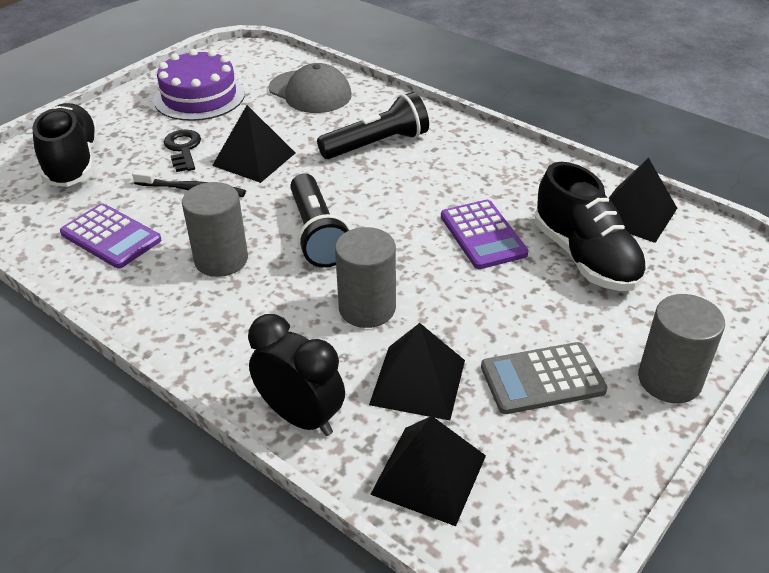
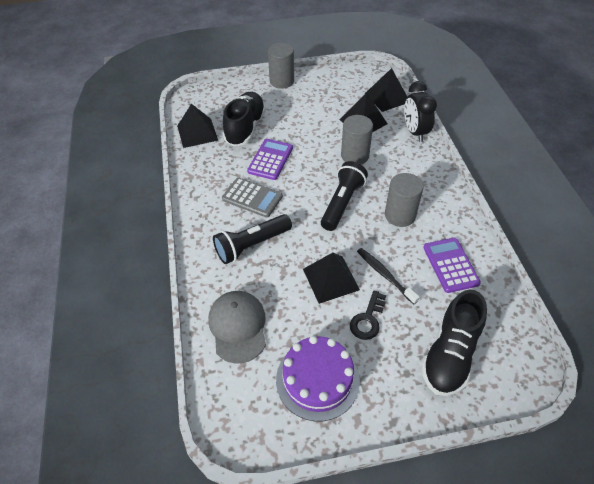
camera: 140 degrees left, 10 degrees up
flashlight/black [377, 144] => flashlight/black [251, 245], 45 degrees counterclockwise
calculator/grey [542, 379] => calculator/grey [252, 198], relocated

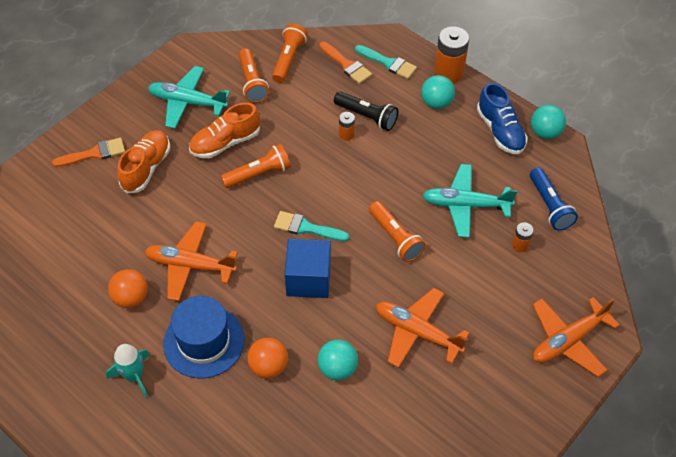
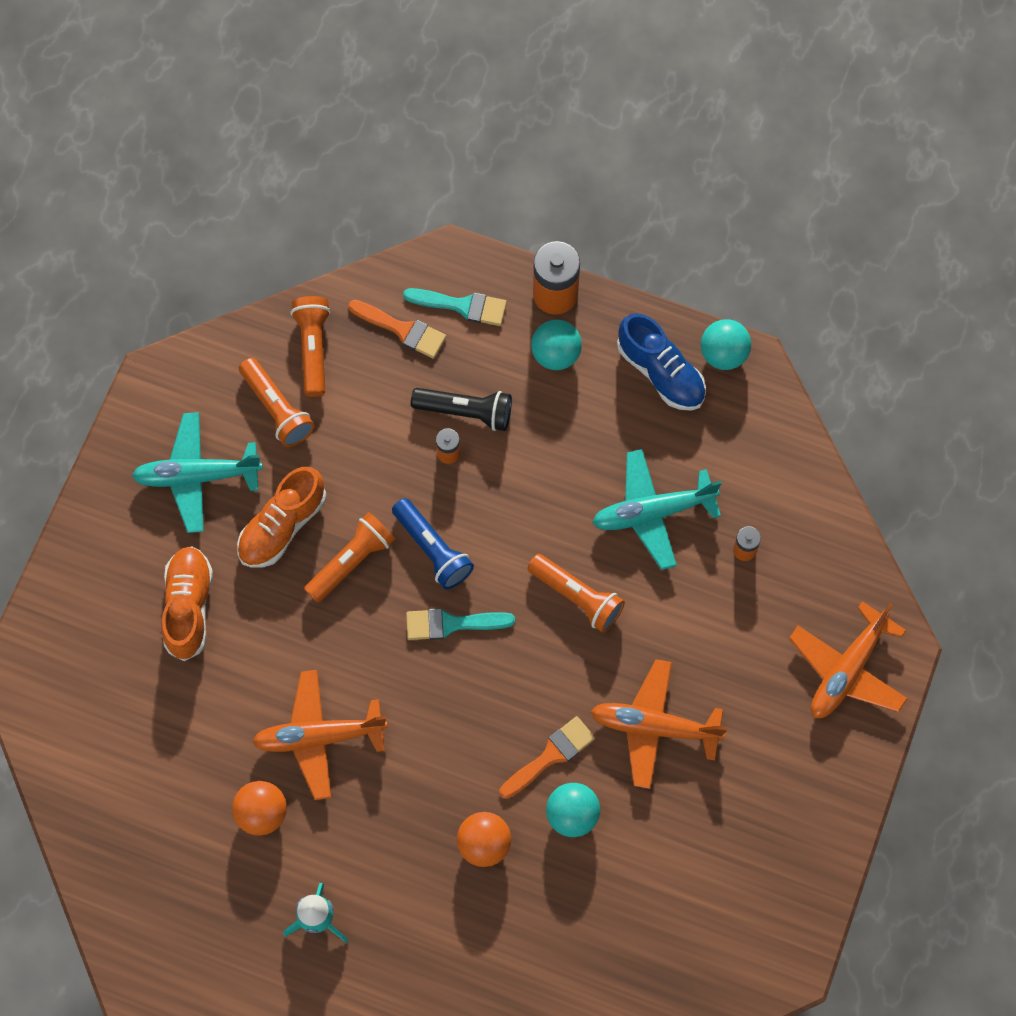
camera: 20 degrees left, 15 degrees up
brush/orange [94, 153] => brush/orange [550, 756], relocated
hat/blue [204, 341] => nothing
cube/blue [308, 279] => nothing
flashlight/blue [549, 206] => flashlight/blue [432, 549], relocated

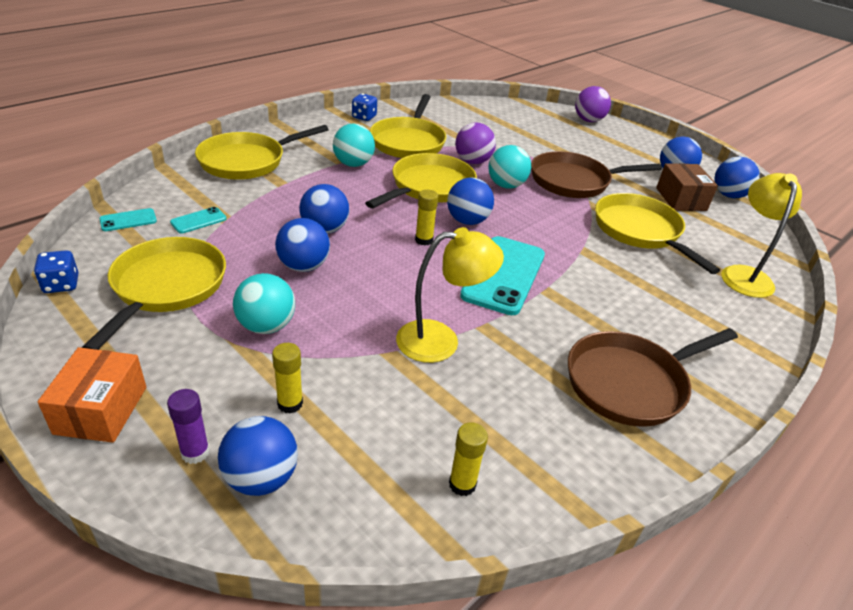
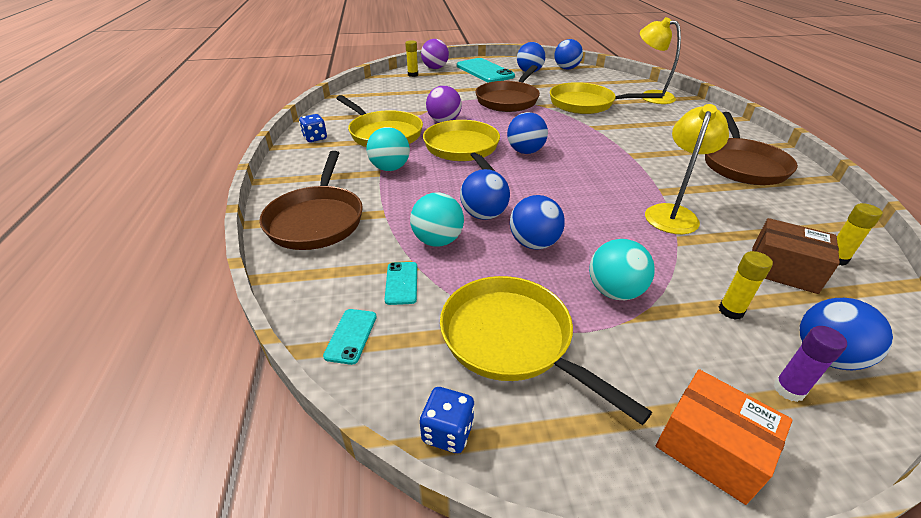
camera: 50 degrees left, 0 degrees up
pan/yellow [247, 161] => pan/brown [317, 220]
glue stick/yellow [424, 240] => glue stick/yellow [413, 75], relocated
phone/turquoise [503, 275] => phone/turquoise [484, 71], relocated
ball/turquoise [506, 185] => ball/turquoise [437, 241], relocated
box/brown [681, 199] => box/brown [783, 269], relocated

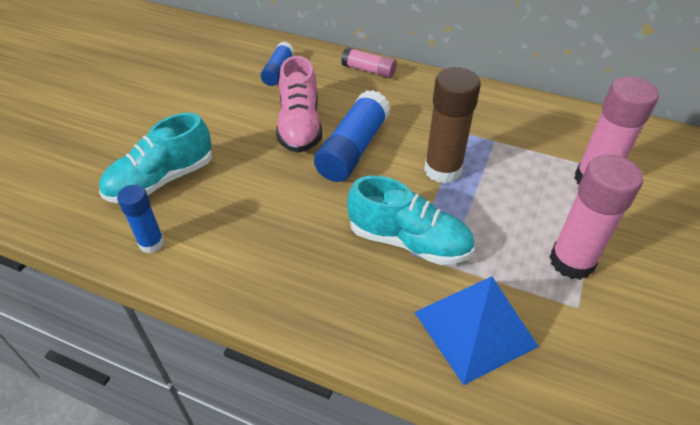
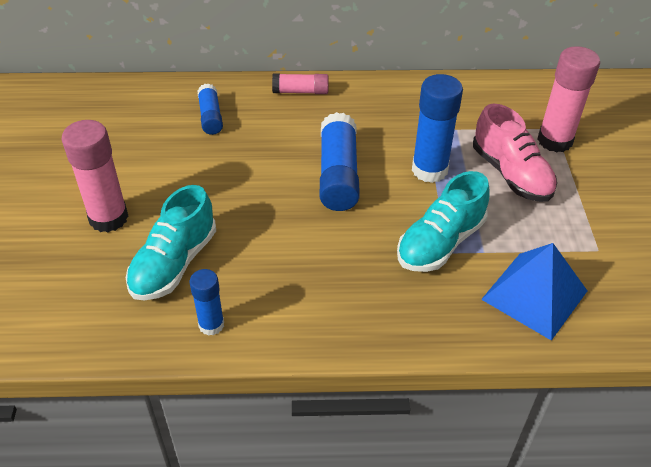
camera: 25 degrees left, 0 degrees up
shoe/pink [300, 126] => shoe/pink [511, 174], relocated
shoe/turquoise [408, 241] => shoe/turquoise [440, 243], 135 degrees clockwise
glue stick/brown [442, 170] => glue stick/blue [429, 170]
glue stick/pink [571, 261] => glue stick/pink [108, 218], relocated

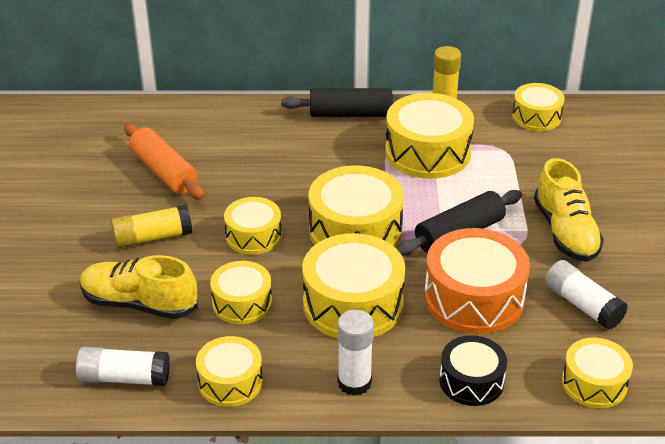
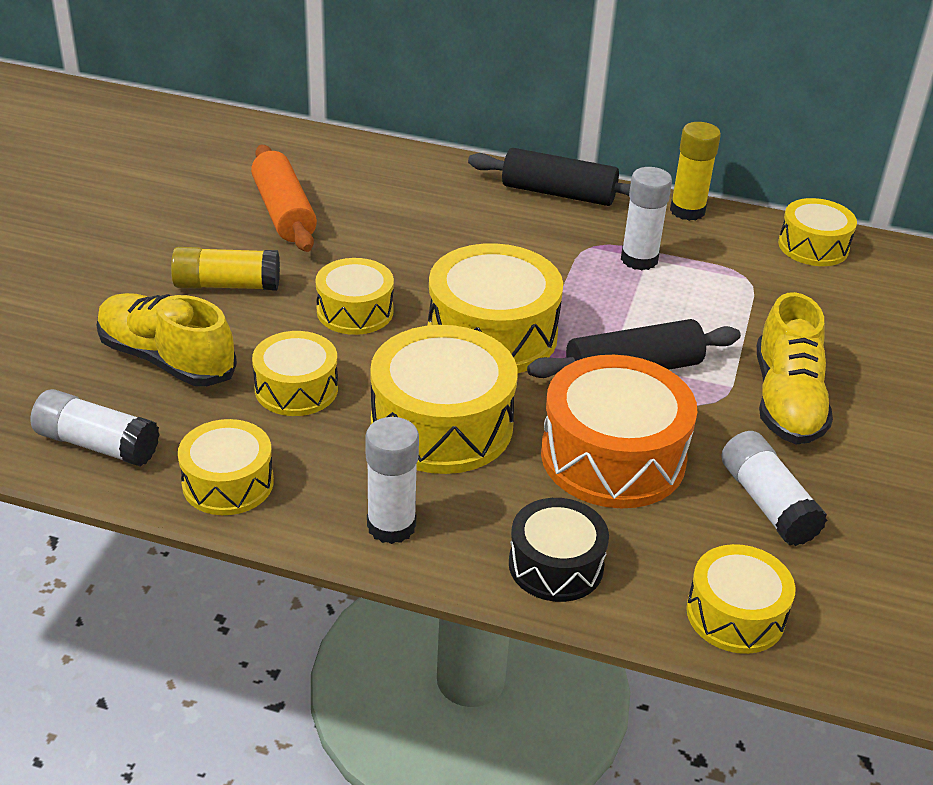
camera: 15 degrees right, 0 degrees up
drum/yellow [427, 152] => glue stick/white [639, 259]

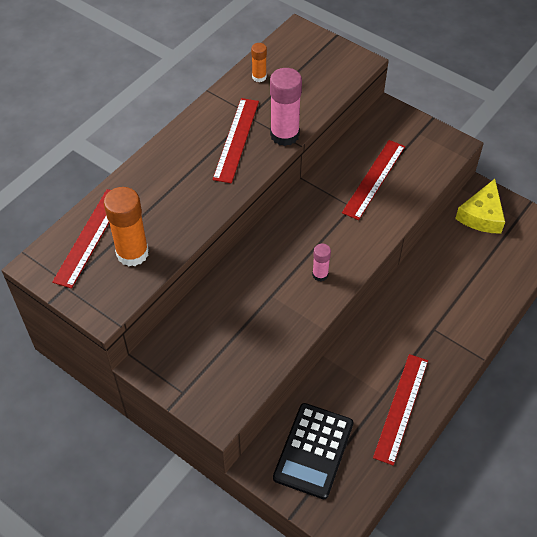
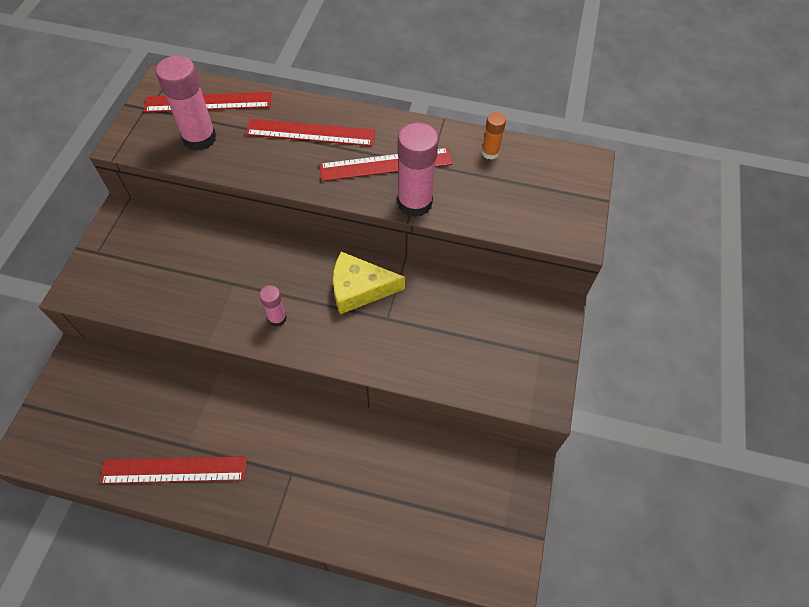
camera: 65 degrees right, 5 degrees up
glue stick/orange [132, 253] => glue stick/pink [199, 138]
calculator/black [313, 450] => nothing
ruler/red [374, 179] => ruler/red [310, 133], relocated
cheese/yellow [481, 215] => cheese/yellow [359, 288], relocated

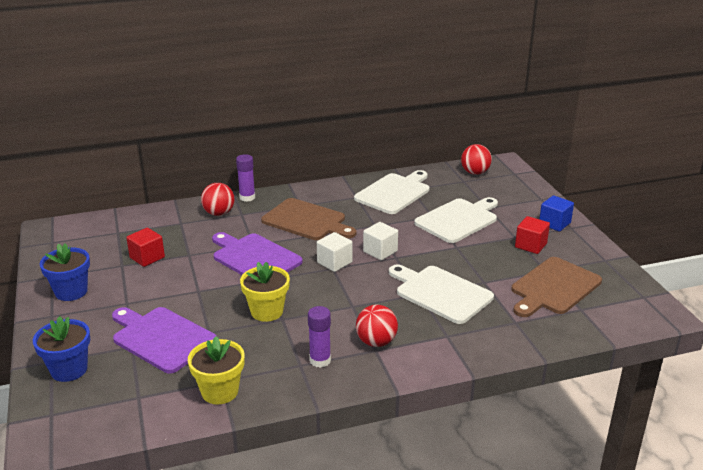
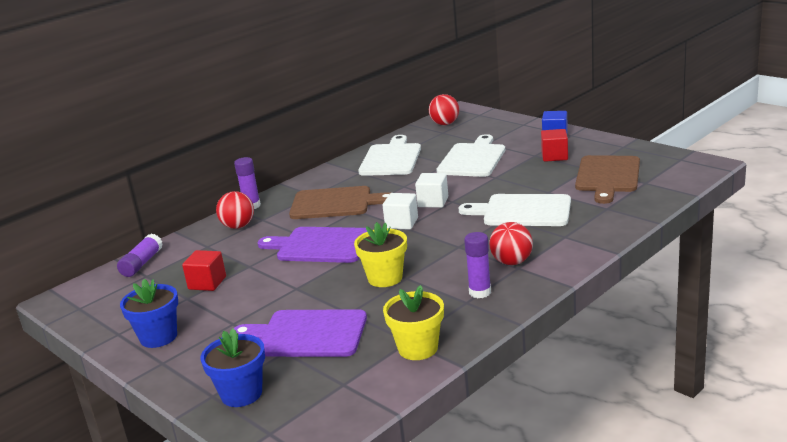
camera: 25 degrees left, 5 degrees down
nothing => glue stick/purple [142, 263]

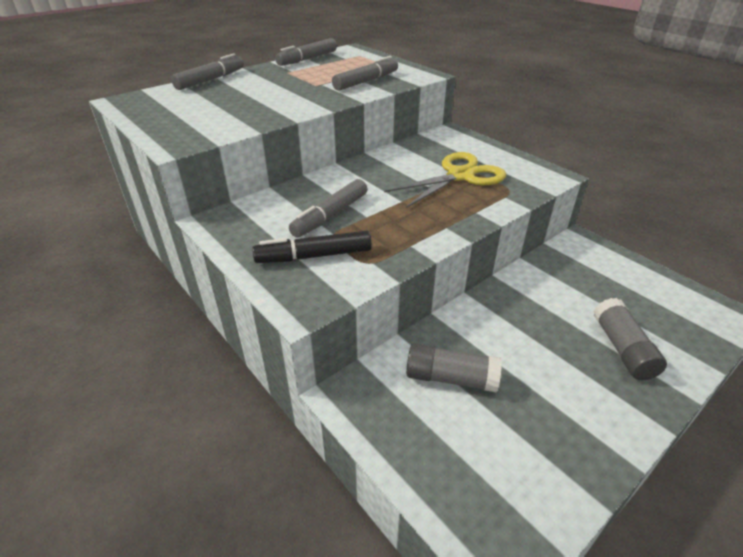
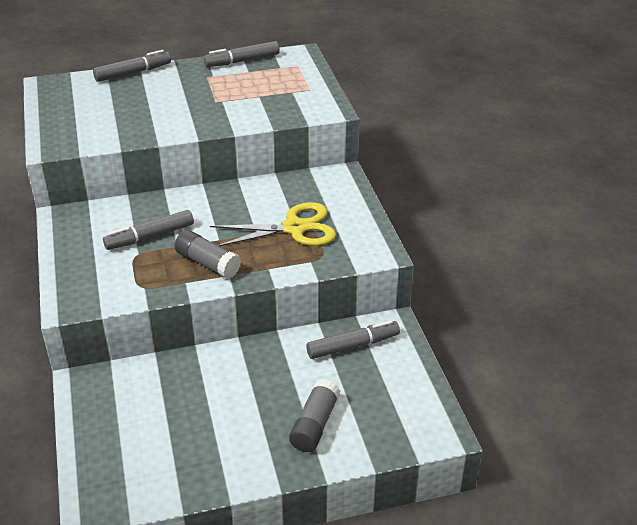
camera: 25 degrees right, 0 degrees up
marker/black [314, 256] => nothing
marker/grey [366, 81] => marker/grey [352, 345], relocated
glue stick/grey [450, 378] => glue stick/grey [208, 263], relocated

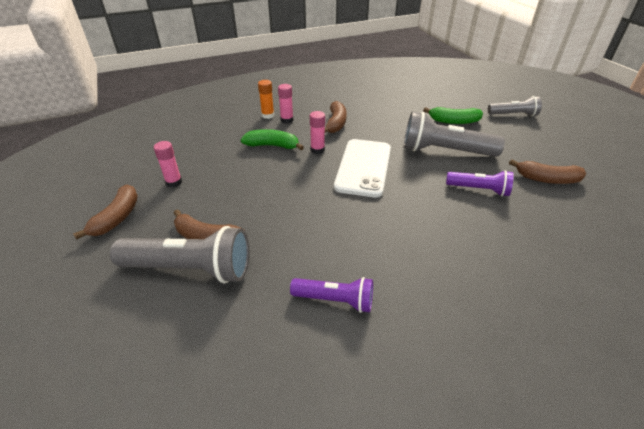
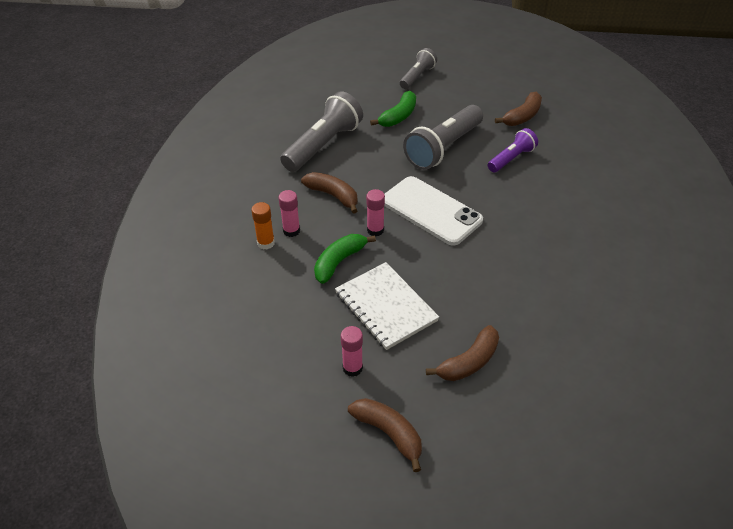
camera: 60 degrees left, 5 degrees up
flashlight/grey [190, 269] => flashlight/grey [323, 145], relocated
flashlight/purple [335, 300] => nothing
nothing => notebook/white [385, 307]

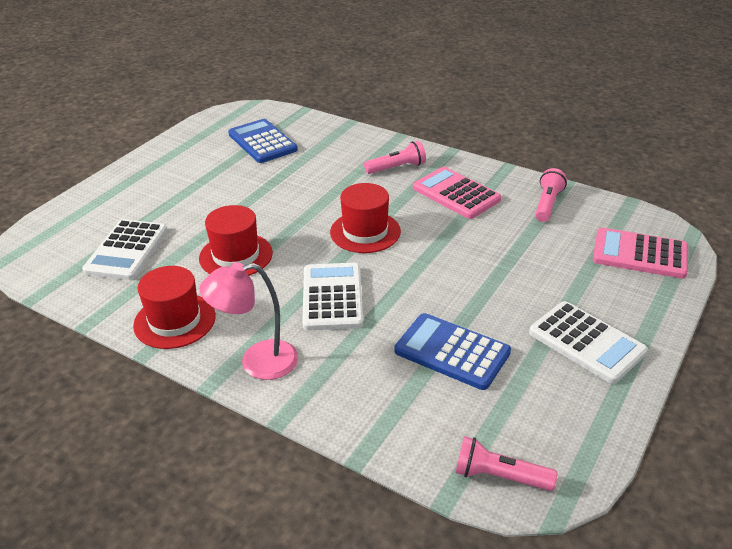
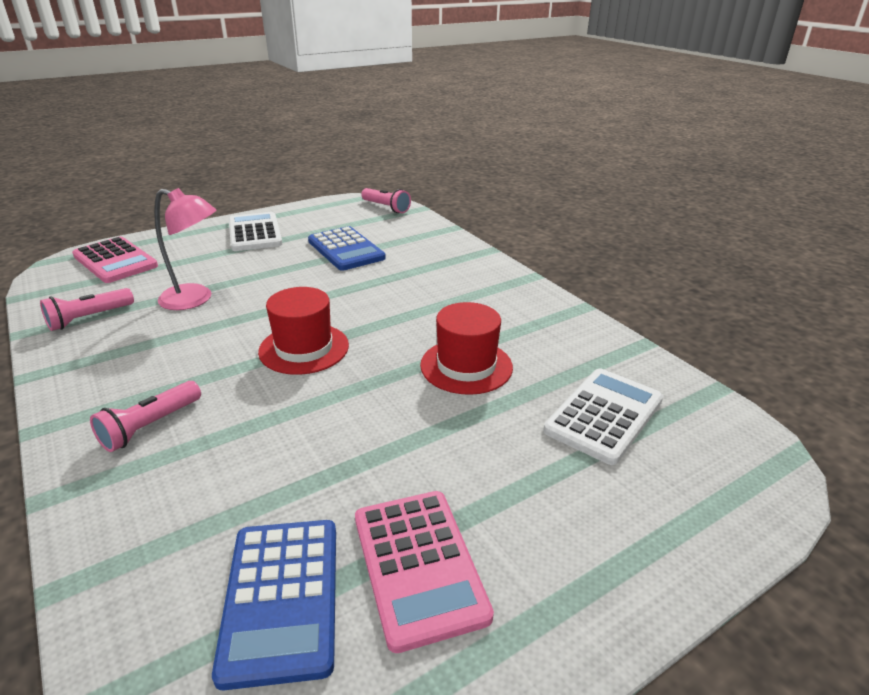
camera: 155 degrees left, 5 degrees down
hat/red [174, 321] => nothing
lamp/pink [257, 362] => lamp/pink [195, 299], relocated
calculator/white [332, 297] => nothing
flashlight/pink [397, 168] => flashlight/pink [150, 426], 60 degrees counterclockwise
calculator/pink [456, 194] => calculator/pink [418, 565], relocated

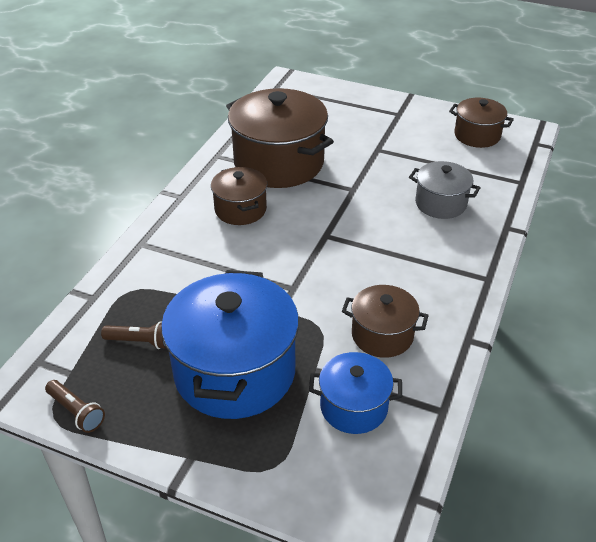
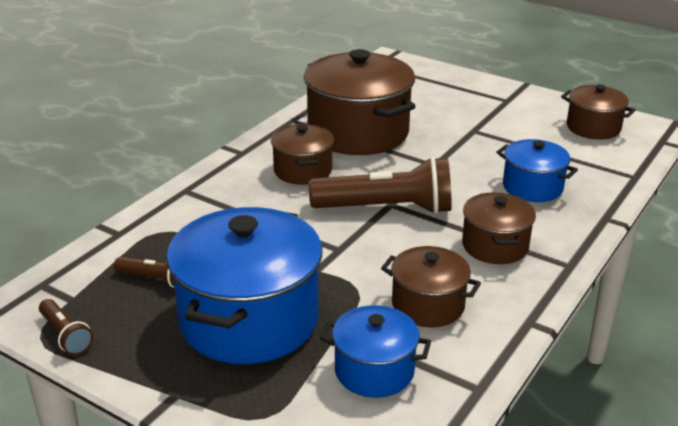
camera: 10 degrees right, 10 degrees down
pot/grey [440, 203] => pot/blue [532, 187]
nothing => flashlight/brown [387, 209]
nothing => pot/brown [495, 246]

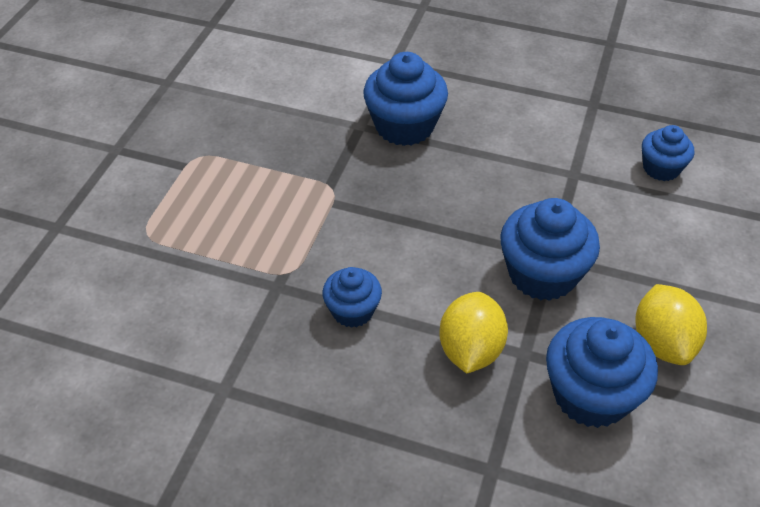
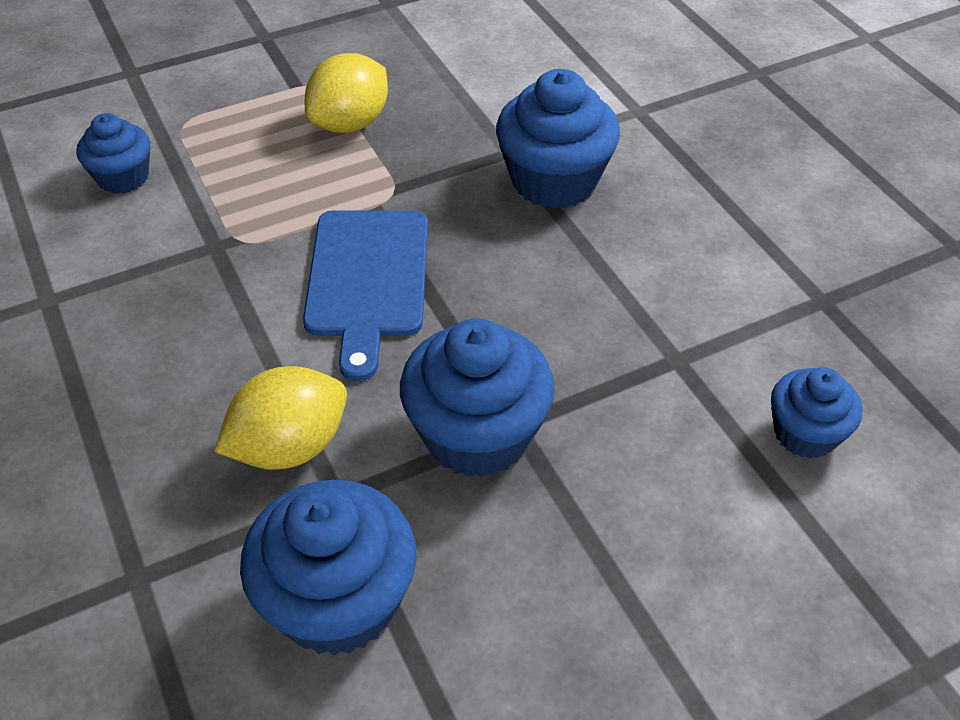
camera: 45 degrees right, 0 degrees up
cupcake/blue [352, 311] => cupcake/blue [123, 177], relocated
lemon/yellow [662, 343] => lemon/yellow [350, 123], relocated
nothing => cutting board/blue [367, 280]

